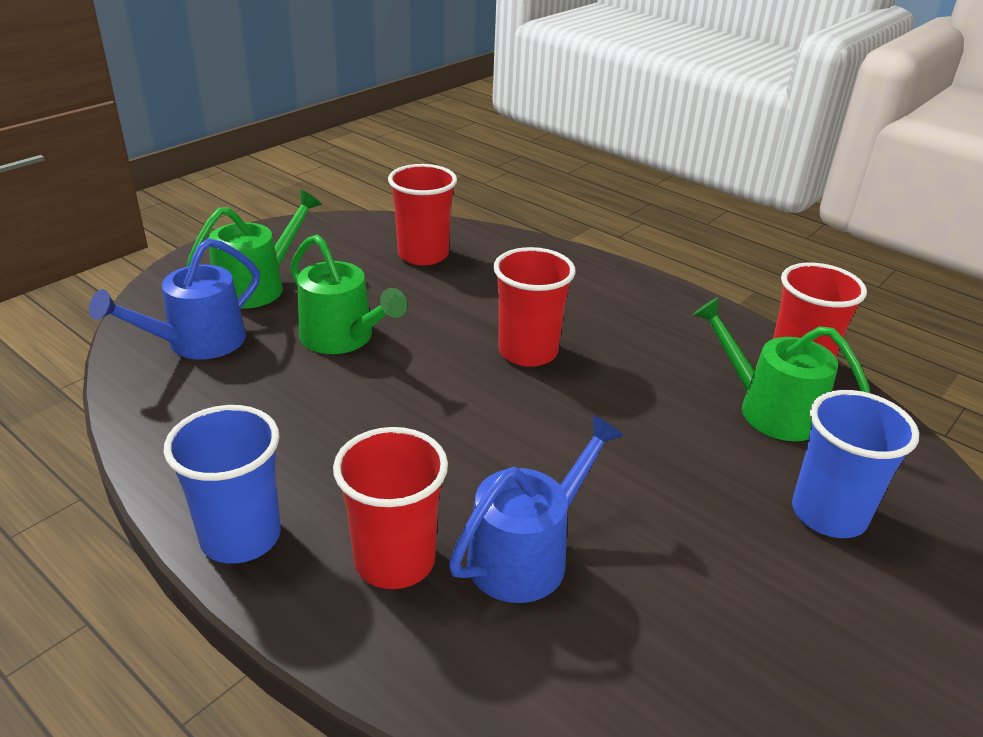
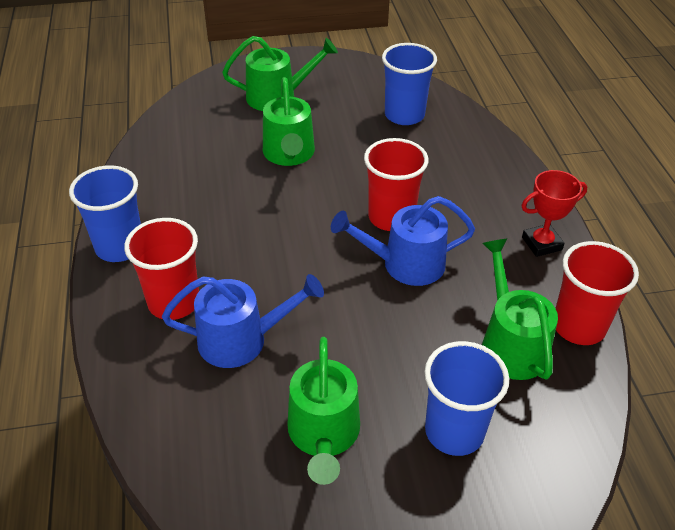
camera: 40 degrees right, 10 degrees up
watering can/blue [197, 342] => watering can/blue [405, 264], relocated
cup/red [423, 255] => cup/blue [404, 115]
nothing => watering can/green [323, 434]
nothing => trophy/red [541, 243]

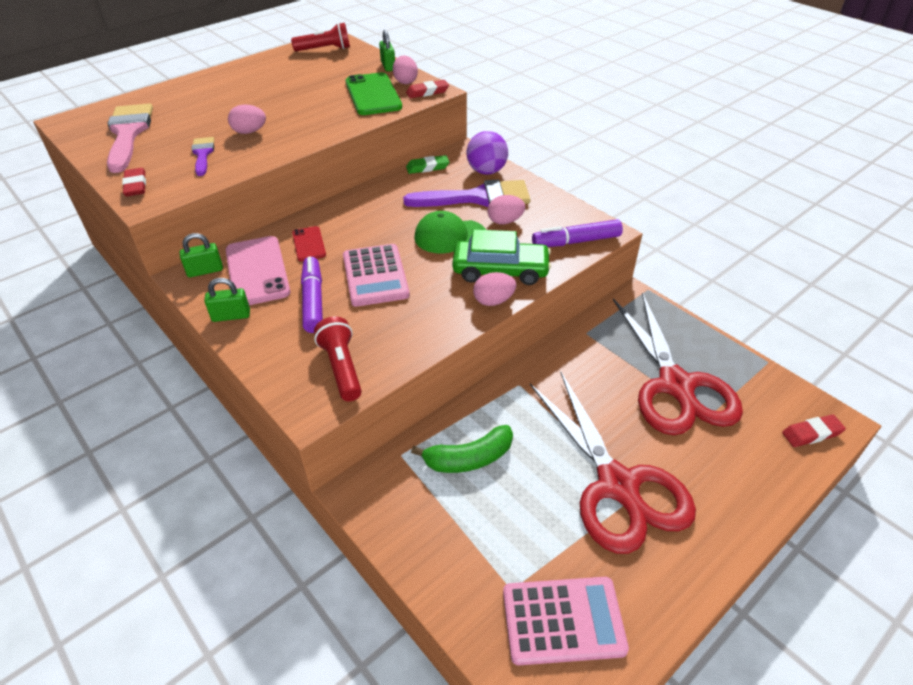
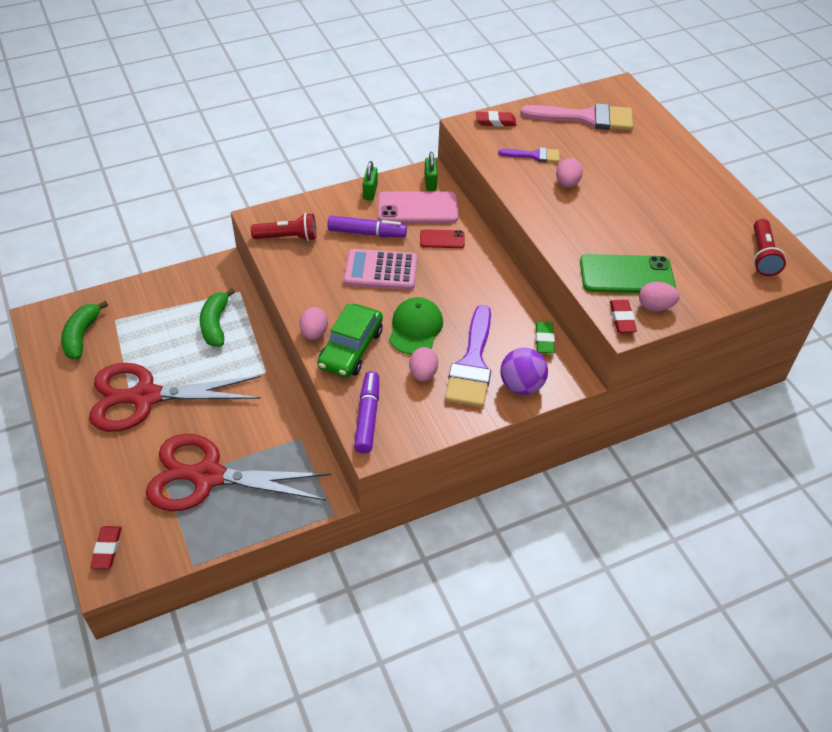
camera: 105 degrees right, 5 degrees up
padlock/green [388, 66] => nothing
calculator/pink [563, 620] => banana/green [81, 336]

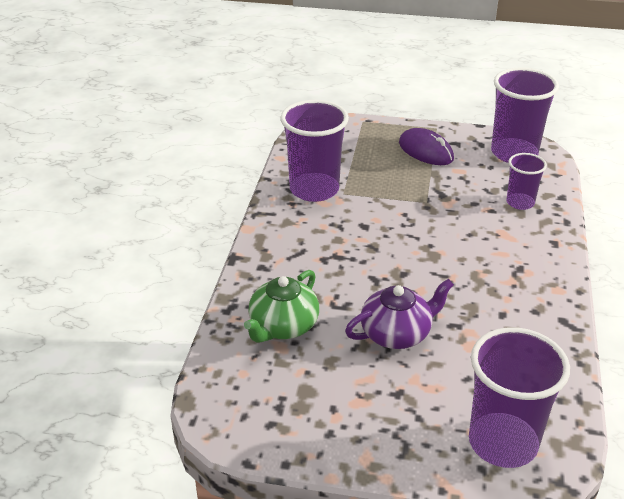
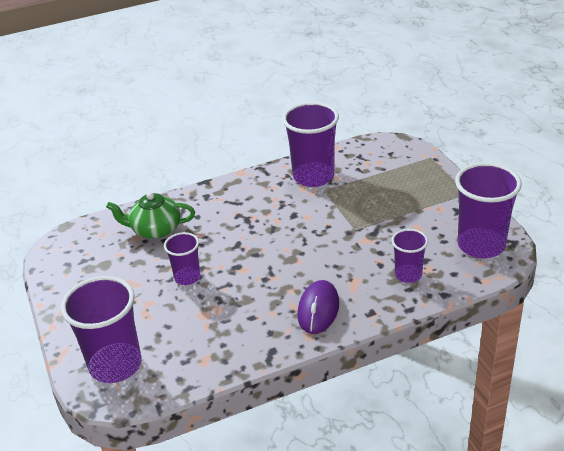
camera: 60 degrees right, 0 degrees up
teapot/purple [397, 333] => cup/purple [187, 277]
mouse/purple [425, 151] => mouse/purple [318, 309], relocated

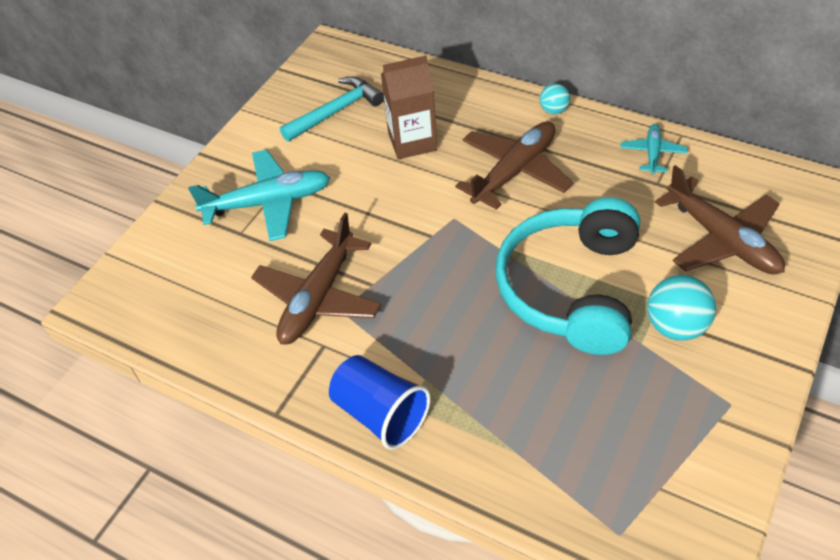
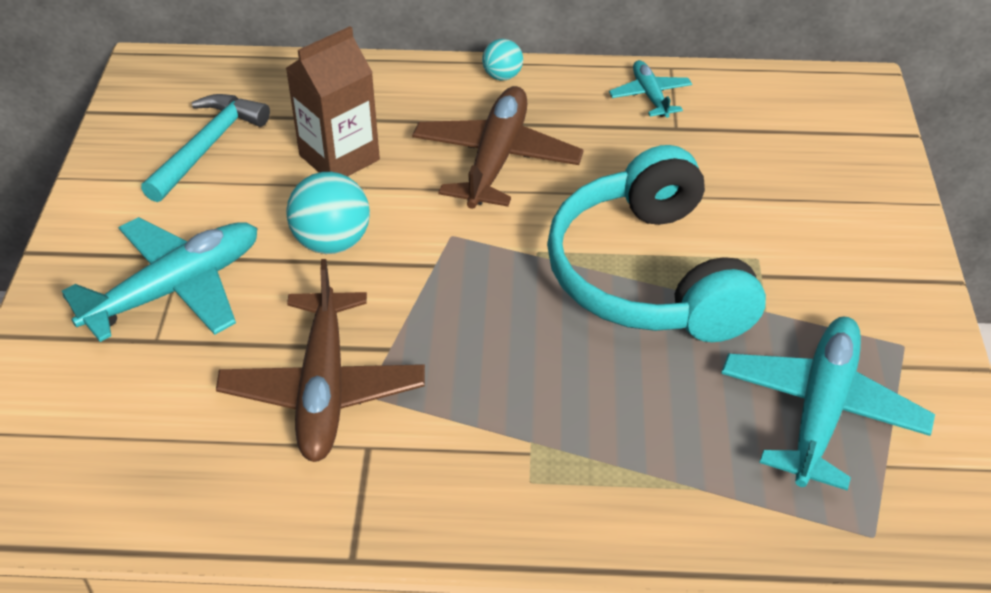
camera: 30 degrees left, 5 degrees down
cup/blue [380, 414] => nothing
ball/turquoise [675, 326] => ball/turquoise [332, 242], relocated
plane/brown [722, 239] => nothing
nothing => plane/turquoise [821, 410]

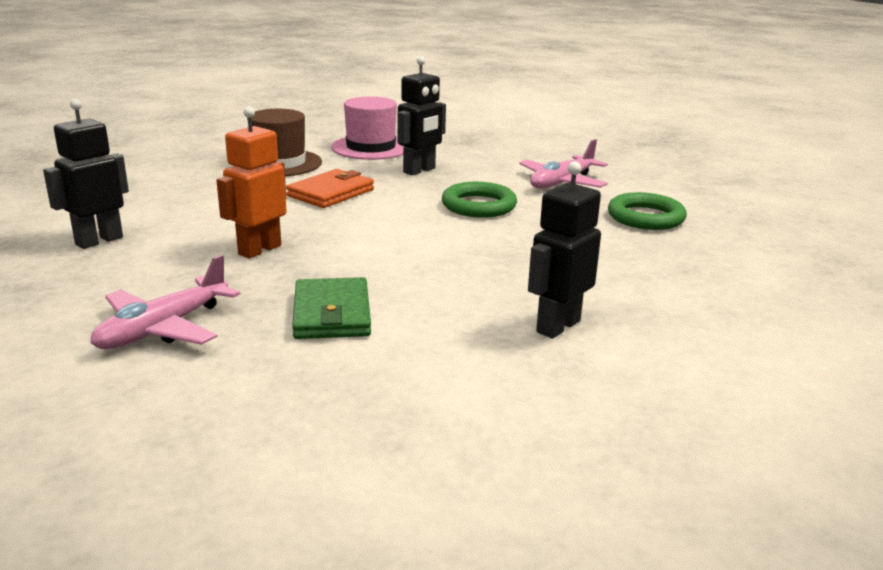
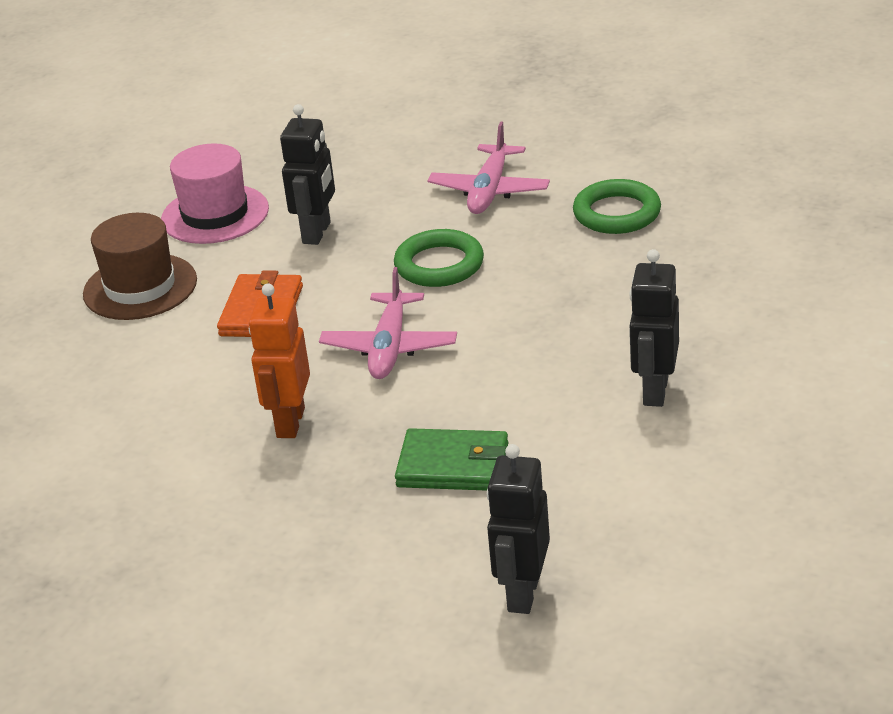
camera: 25 degrees left, 10 degrees up
robot/black [99, 241] => robot/black [522, 593], relocated
plane/pink [163, 329] => plane/pink [389, 348], relocated
wallet/green [332, 314] => wallet/green [453, 465], 45 degrees counterclockwise

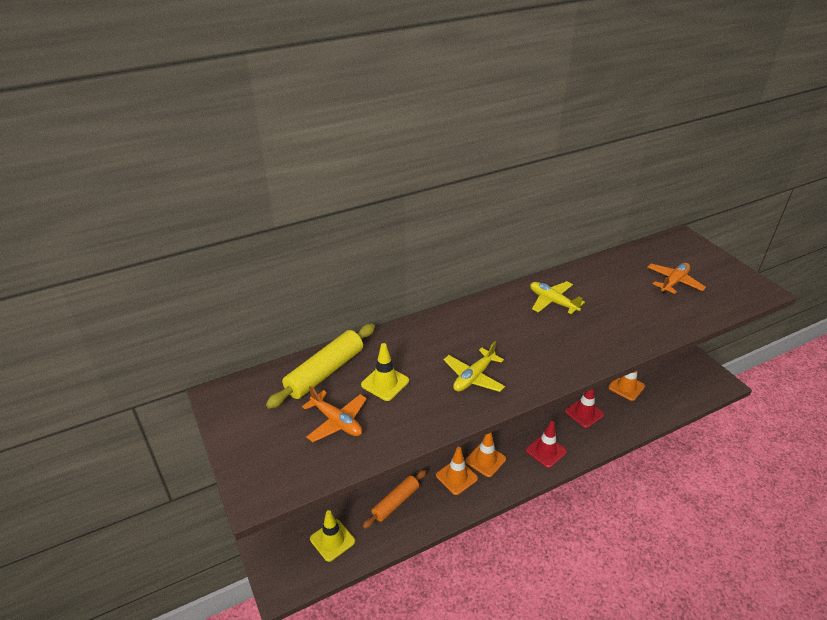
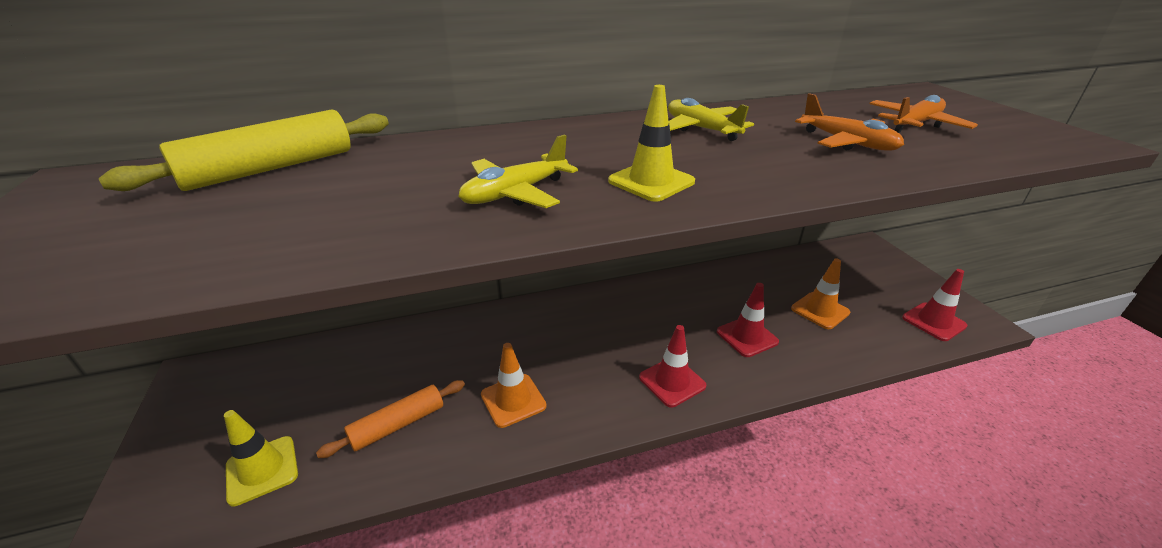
camera: 10 degrees right, 5 degrees down
plane/orange [336, 421] => plane/orange [847, 142], relocated
traffic cone/yellow [385, 383] => traffic cone/yellow [651, 181], relocated
traffic cone/orange [485, 460] => nothing
nothing => traffic cone/red [933, 322]

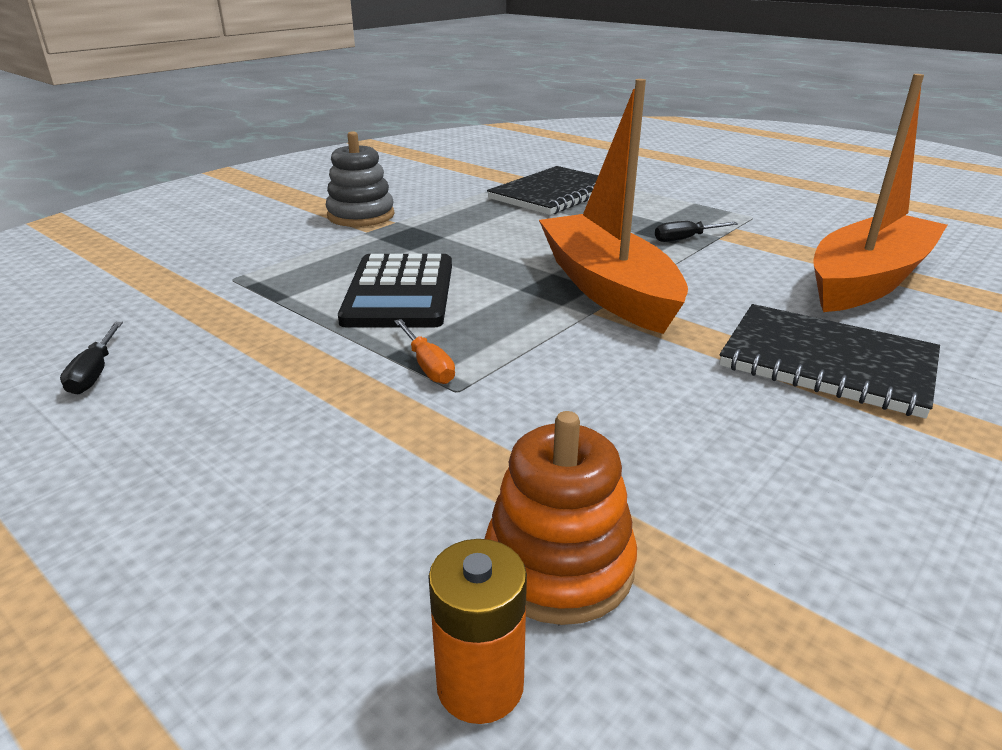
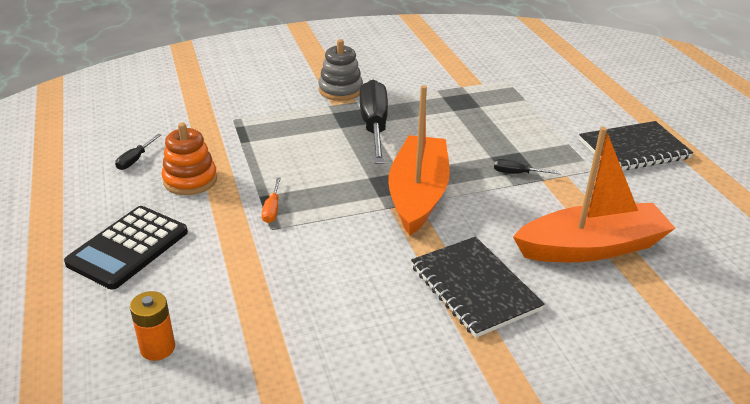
camera: 30 degrees right, 5 degrees up
calculator/black [399, 292] => calculator/black [128, 247], relocated
stacking toy/orange [558, 565] => stacking toy/orange [190, 180], relocated
notebook/black [553, 194] => notebook/black [633, 149], relocated
nothing => screwdriver/black [374, 126]

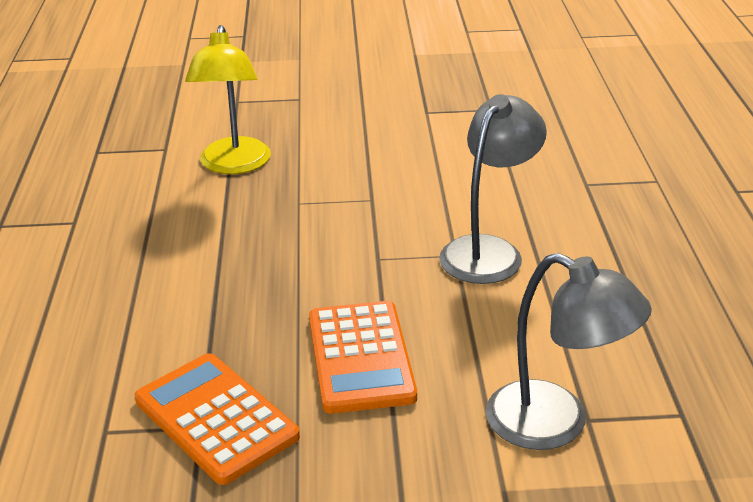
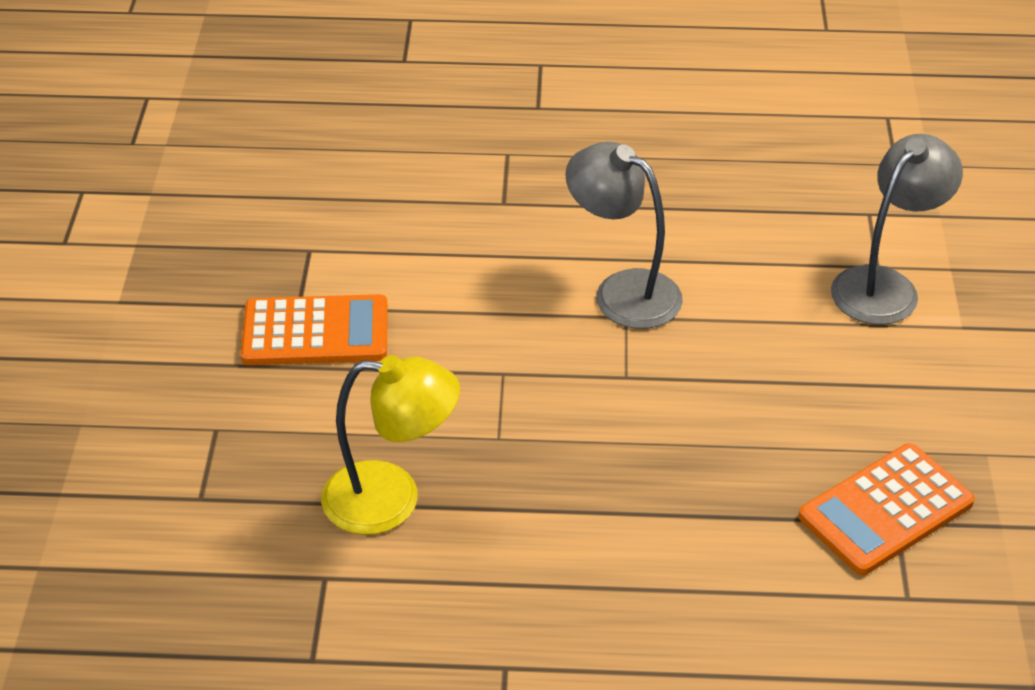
camera: 85 degrees left, 10 degrees up
calculator/orange [361, 357] => calculator/orange [315, 332], relocated

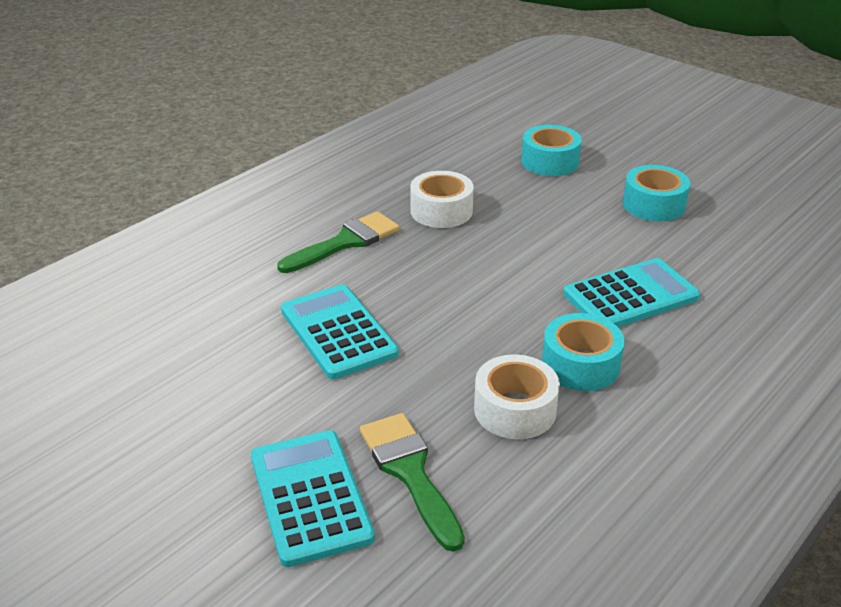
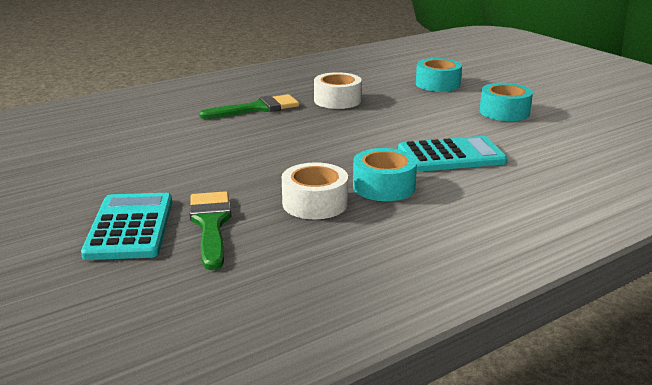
camera: 15 degrees right, 10 degrees down
calculator/turquoise [338, 332] => nothing

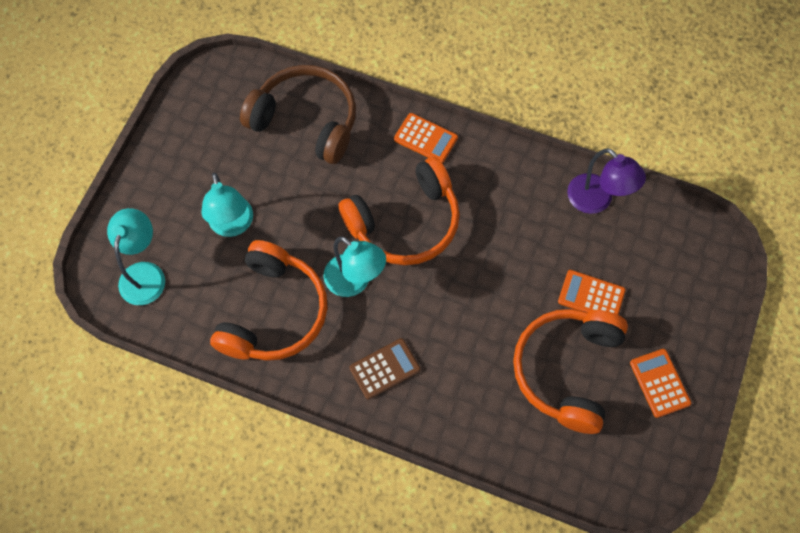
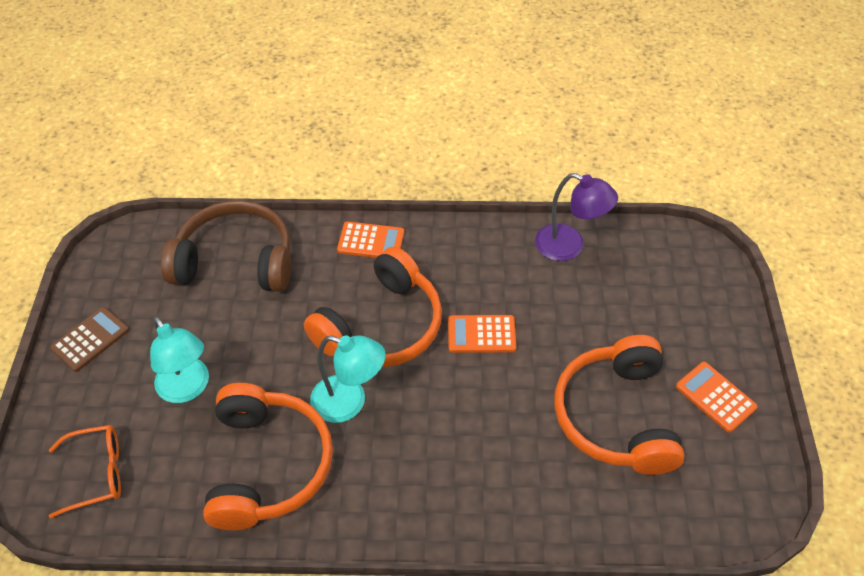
camera: 20 degrees left, 15 degrees down
lamp/turquoise [145, 273] => glasses/orange [96, 473]
calculator/brown [385, 369] => calculator/brown [90, 339], relocated
calculator/orange [591, 296] => calculator/orange [481, 334], relocated

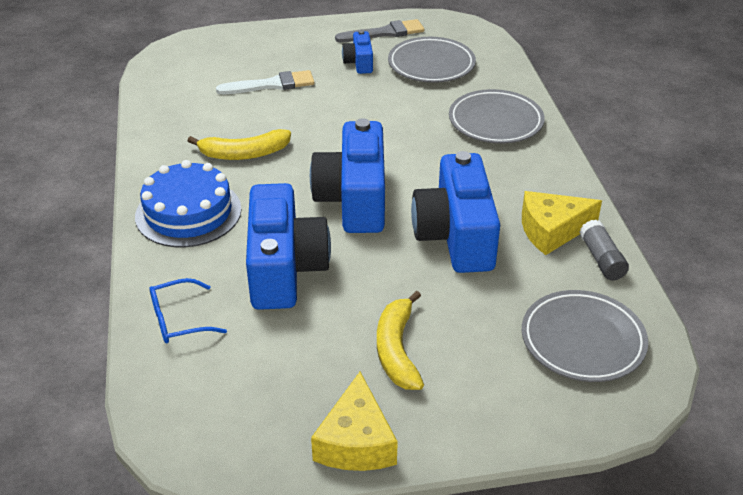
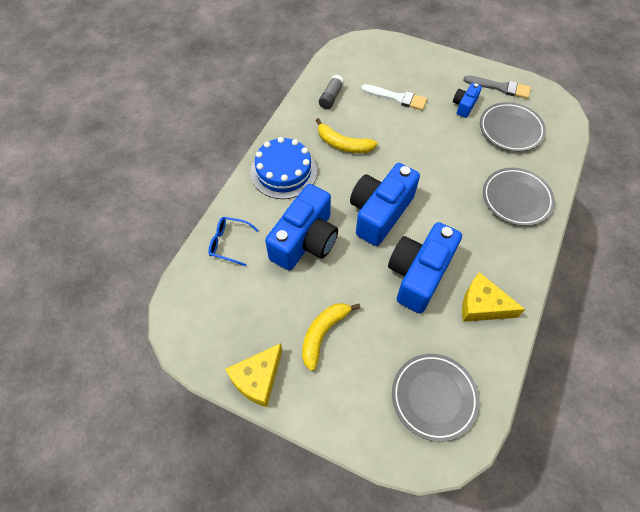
camera: 35 degrees right, 20 degrees up
glue stick/grey [601, 259] => glue stick/grey [331, 97], relocated

